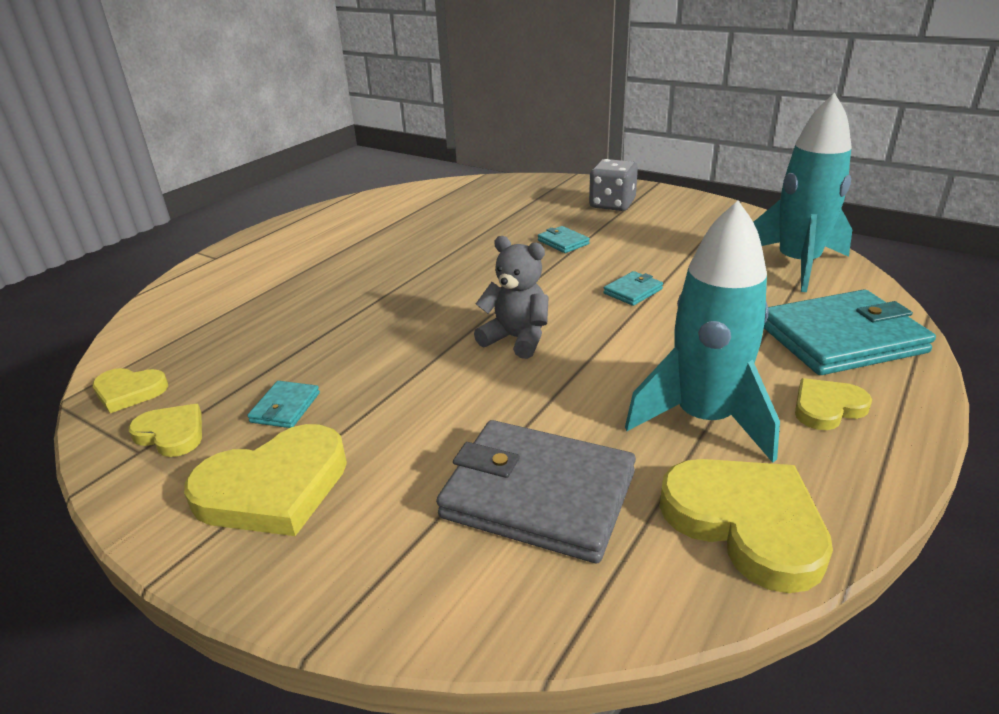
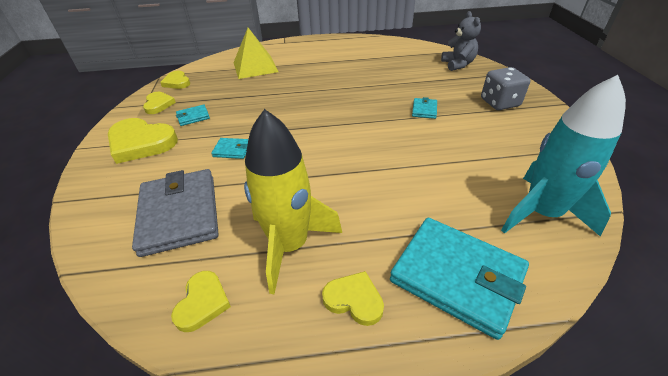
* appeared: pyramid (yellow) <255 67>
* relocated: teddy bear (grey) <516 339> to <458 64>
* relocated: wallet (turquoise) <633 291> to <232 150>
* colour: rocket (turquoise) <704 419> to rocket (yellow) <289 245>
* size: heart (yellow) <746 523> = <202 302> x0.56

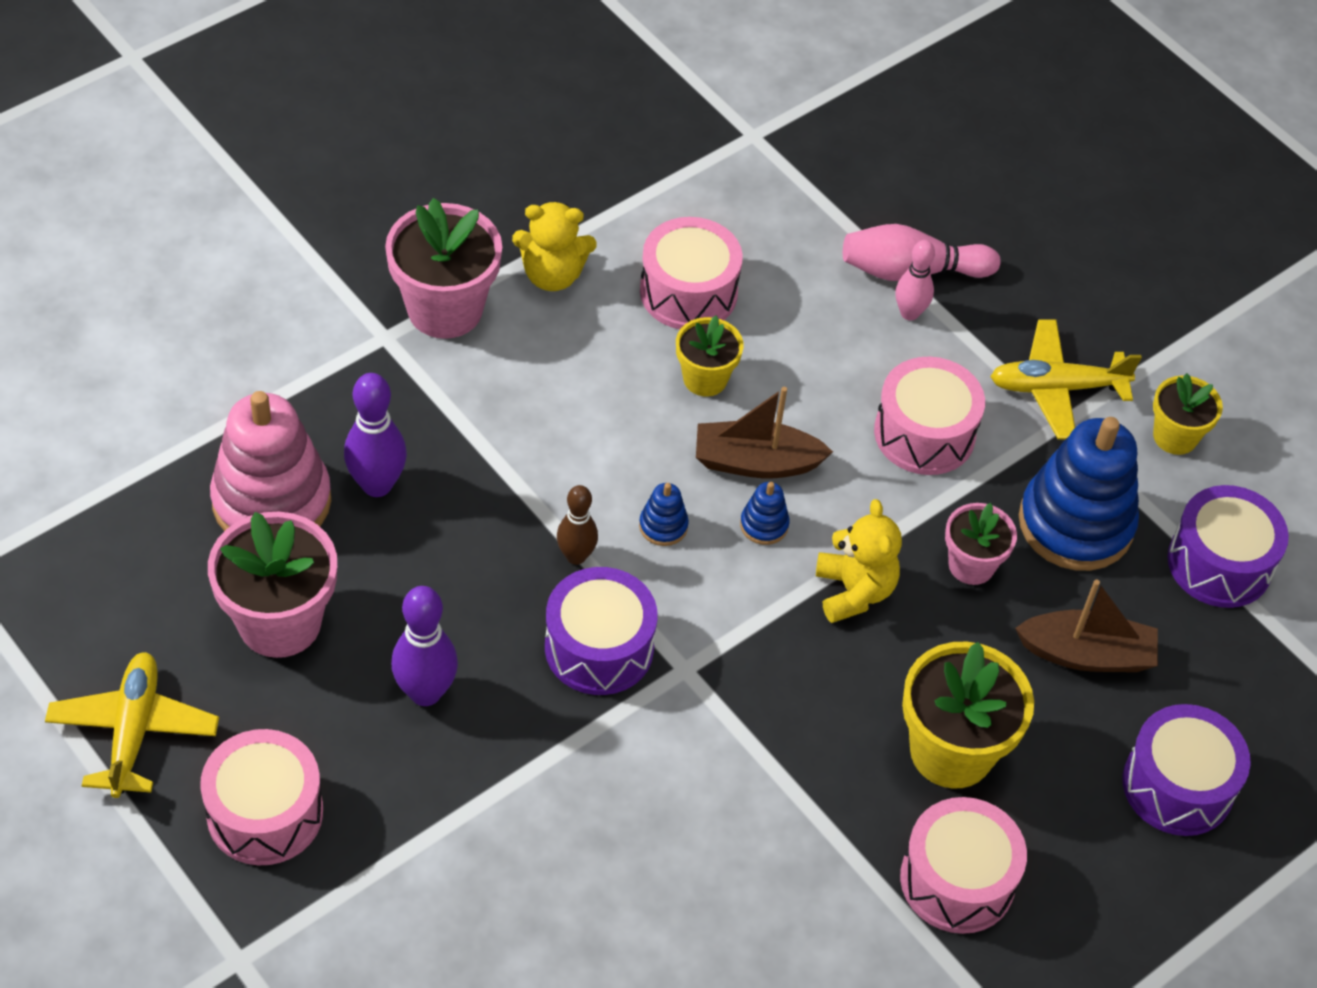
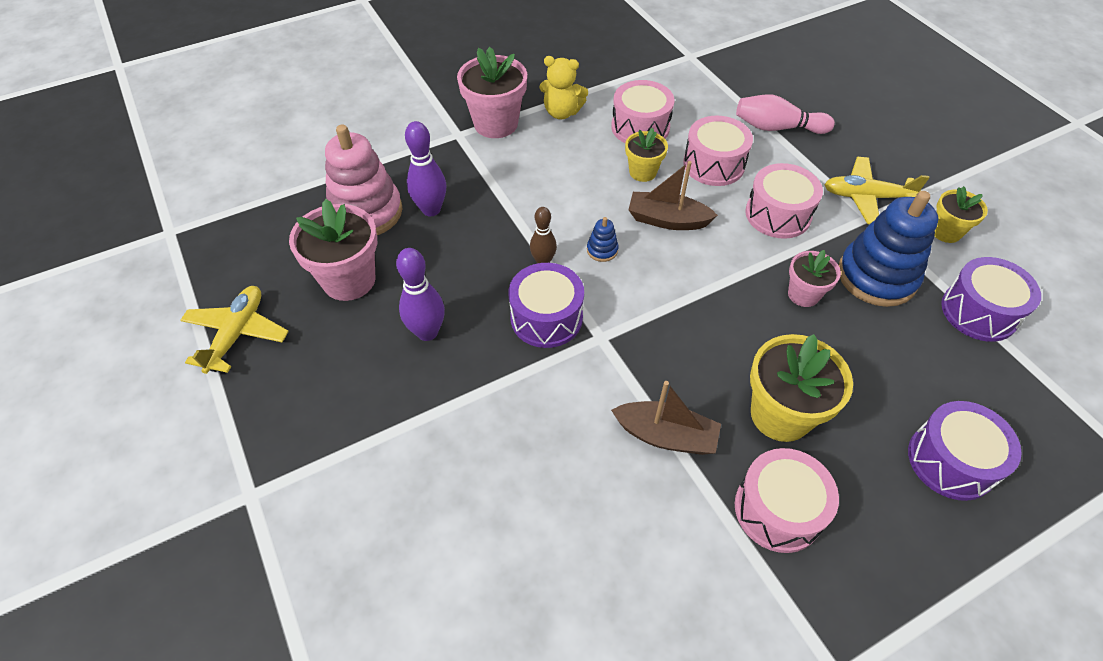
* missing: stacking toy (blue) <764 525>
* missing: teddy bear (yellow) <854 591>
* missing: bowling pin (pink) <909 313>
* relocated: drum (pink) <265 813> to <713 164>
* relocated: boat (brown) <1086 654> to <666 435>

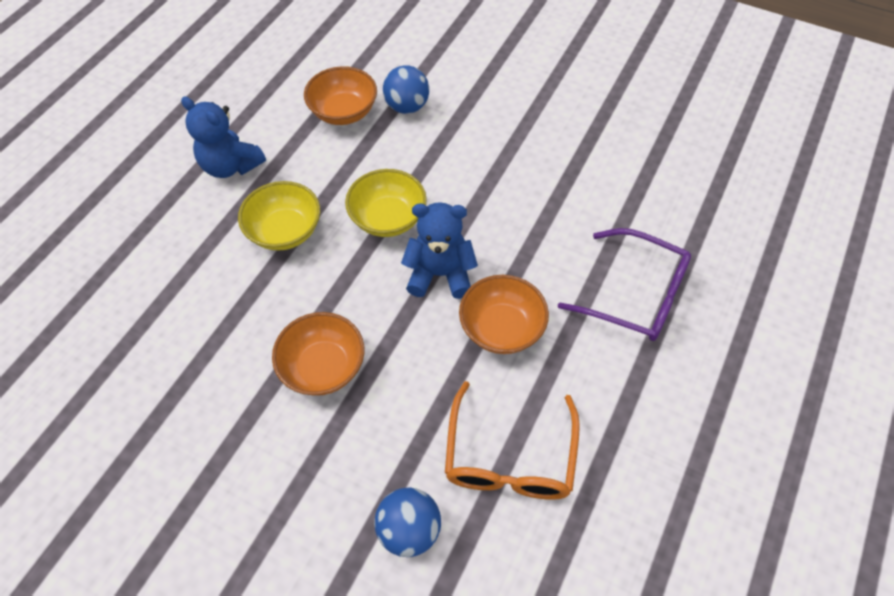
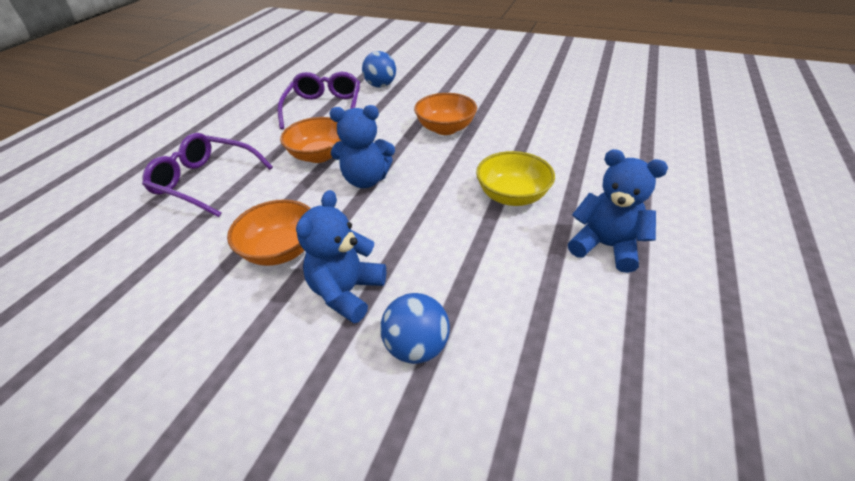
* missing: bowl (yellow) <388 218>
* appeared: teddy bear (blue) <347 292>
* relocated: bowl (orange) <344 112> to <281 250>
* colour: glasses (orange) <509 456> to glasses (purple) <324 108>

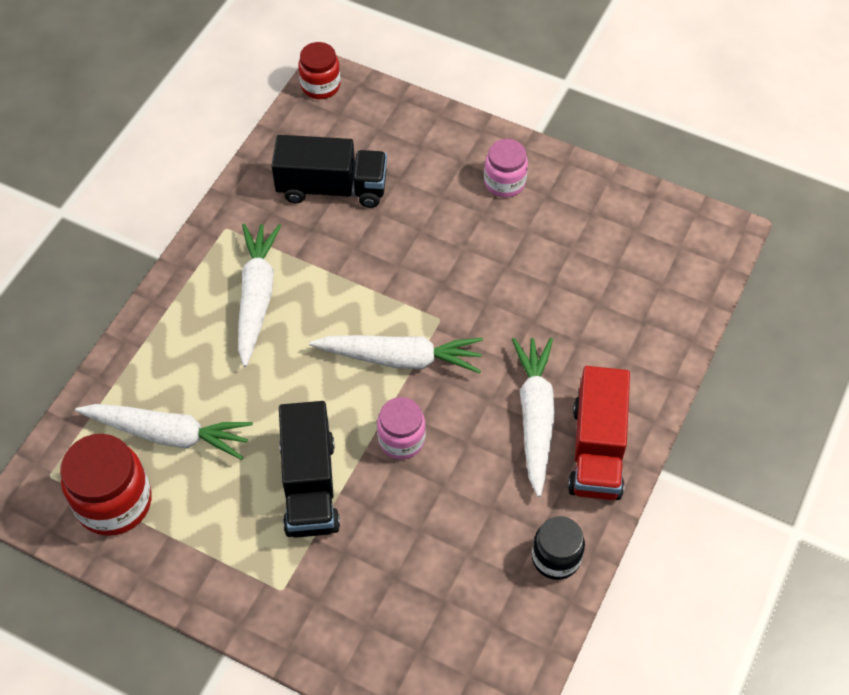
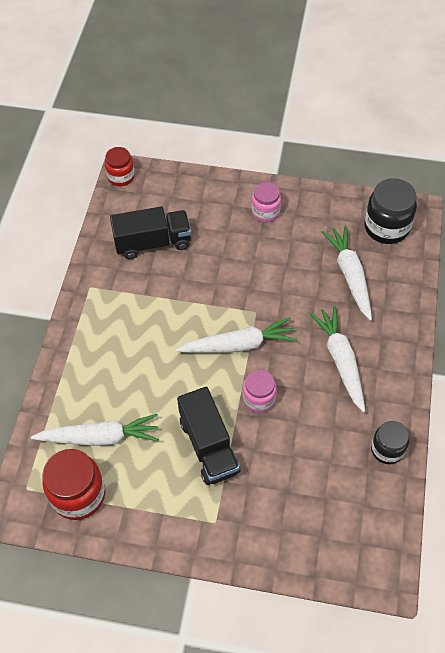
* missing: truck (red) <597 450>
* appeared: jar (black) <386 227>
* relocated: carrot (white) <256 297> to <350 275>

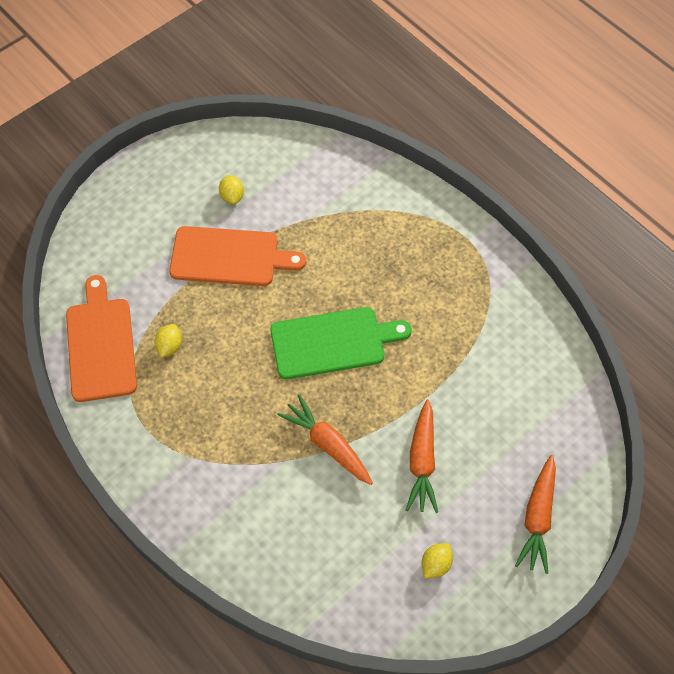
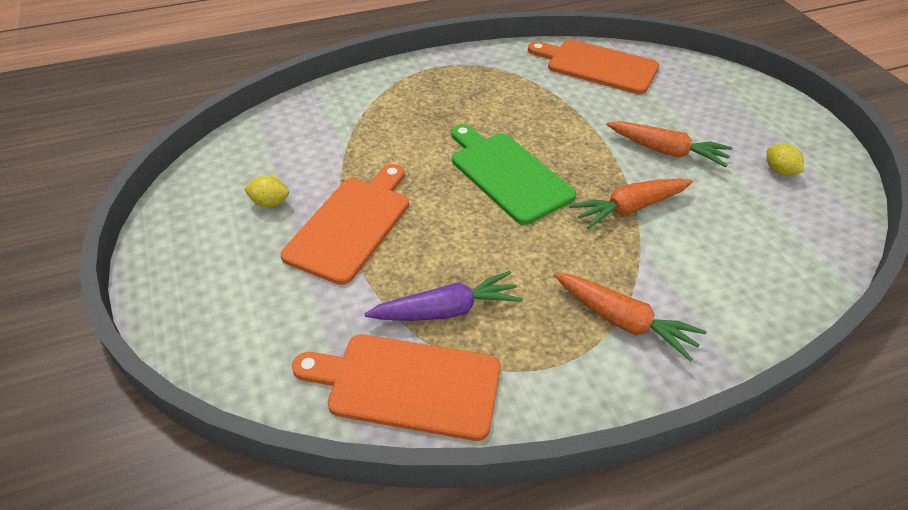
* appeared: cutting board (orange) <597 66>
* relocated: carrot (orange) <537 518> to <624 321>
* exchanged: lemon (yellow) <169 346> to carrot (purple) <446 310>
* spun: cutting board (green) <333 342> = <507 174> 45 degrees counterclockwise

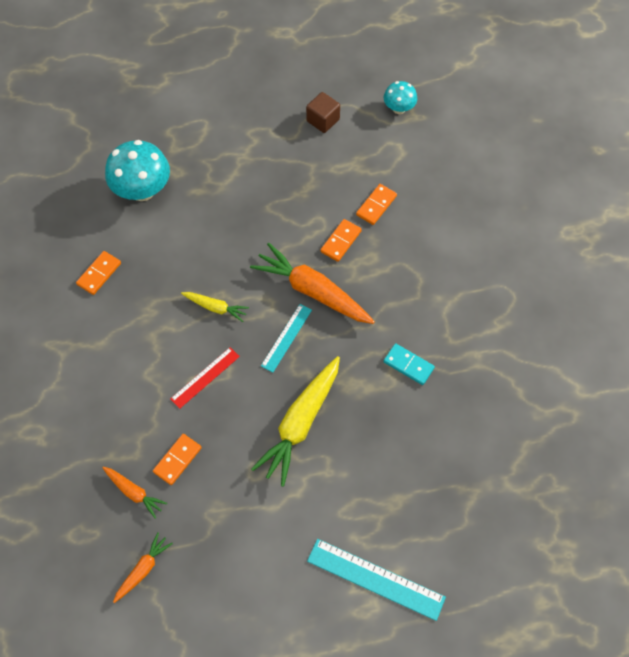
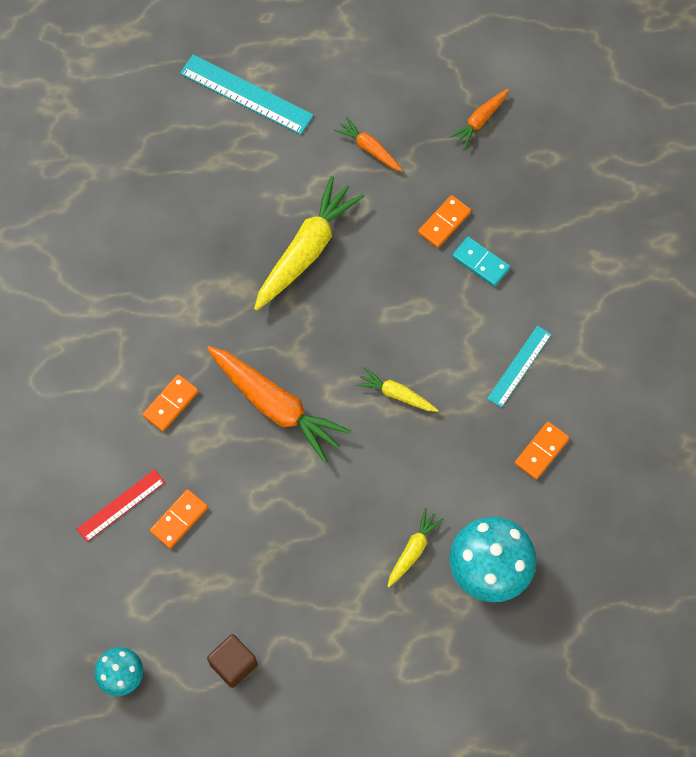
* appeared: carrot (yellow) <413 550>
* relocated: carrot (orange) <134 492> to <369 148>
* relocated: ruler (red) <205 377> to <121 505>
* relocated: ruler (turquoise) <286 337> to <519 366>
* relocated: domino (orange) <341 241> to <170 403>
* relocated: domino (turquoise) <408 365> to <481 262>

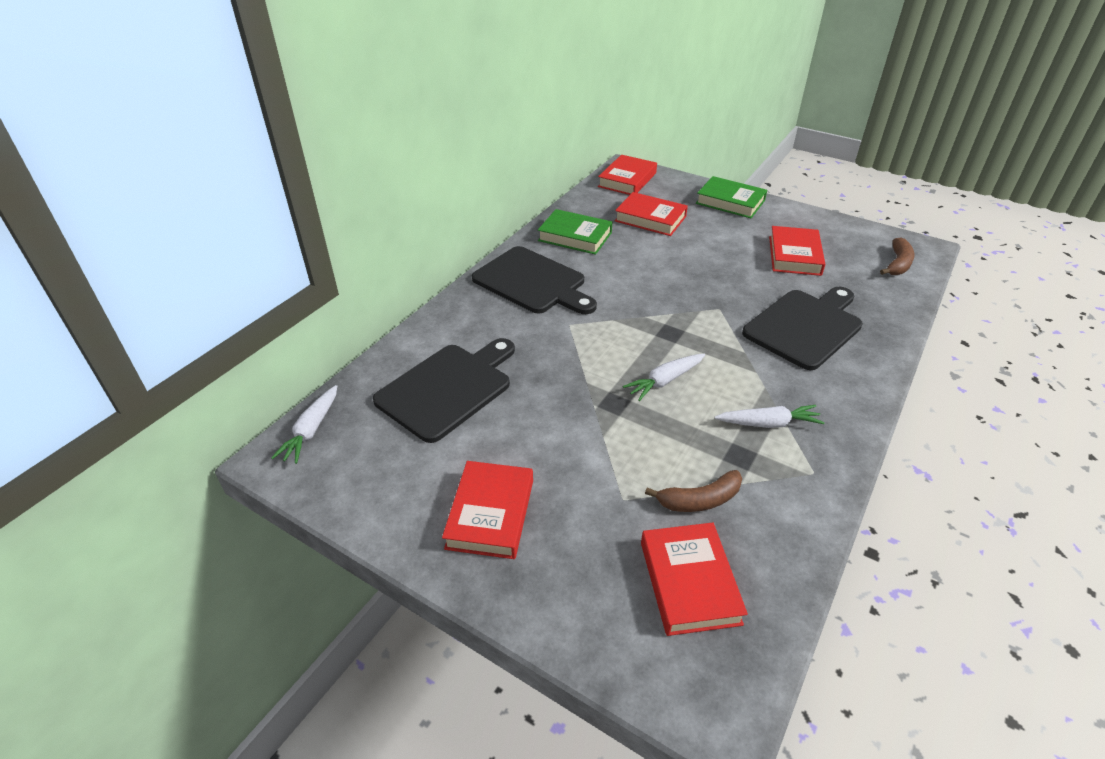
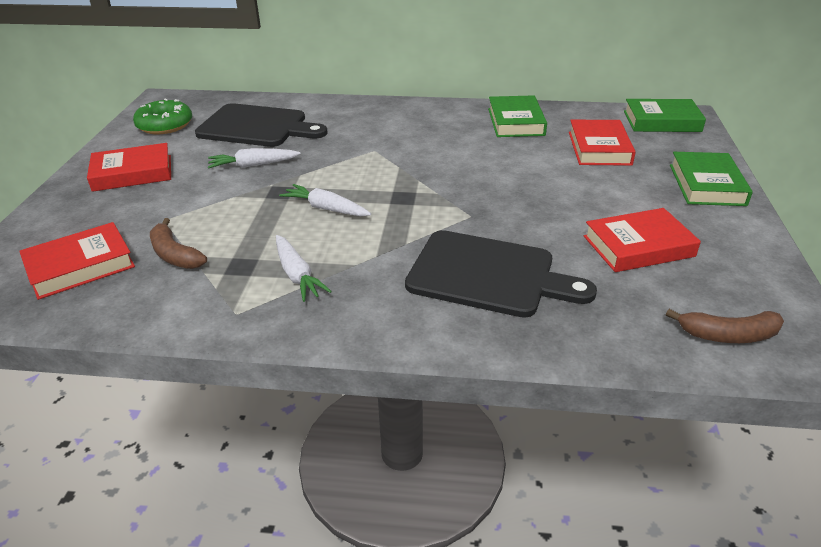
* missing: cutting board (black) <532 282>
* appeared: donut (green) <165 125>
* relocated: carrot (white) <311 430> to <253 165>
* colour: book (red) <627 180> to book (green) <662 121>

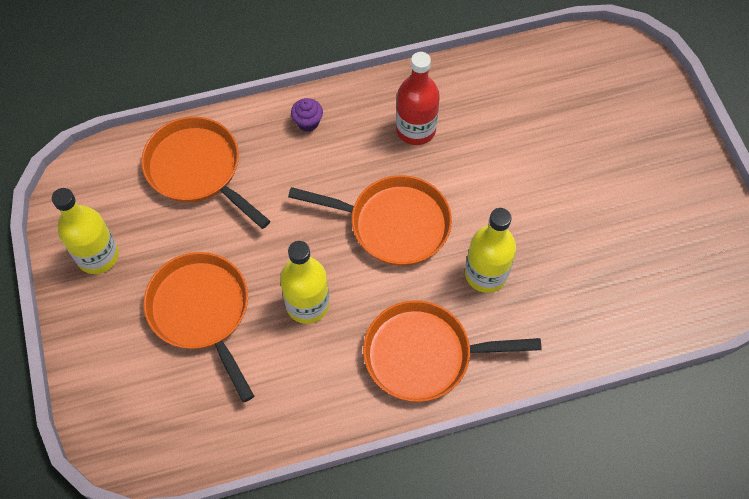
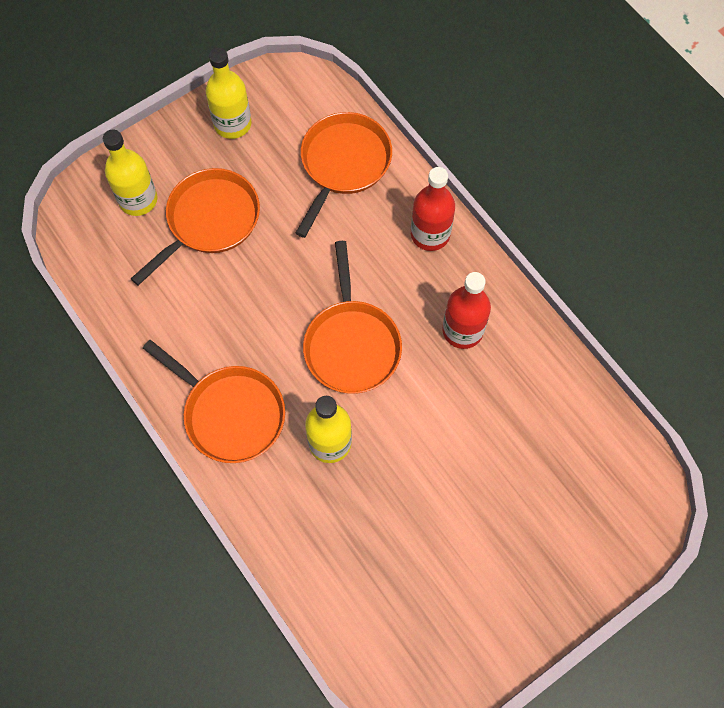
* relocated: bottle (yellow) <307 304> to <138 200>
* exchanged: cupcake (purple) <308 122> to bottle (red) <430 234>
* spun: pan (orange) <424 355> = <230 413> 150 degrees clockwise

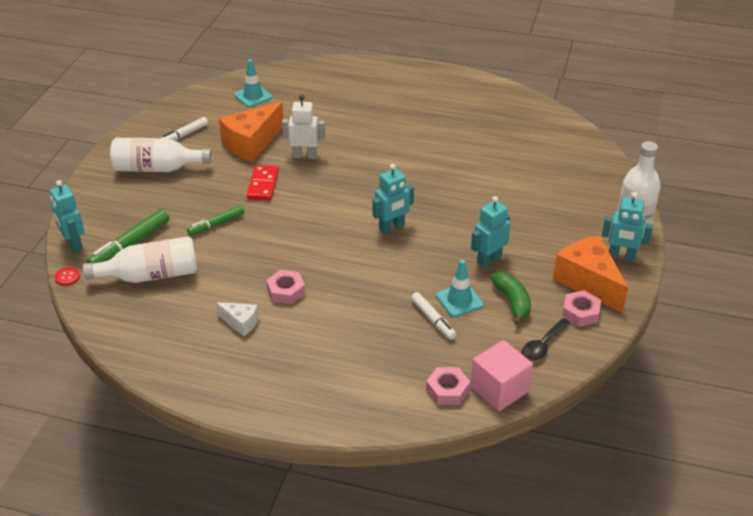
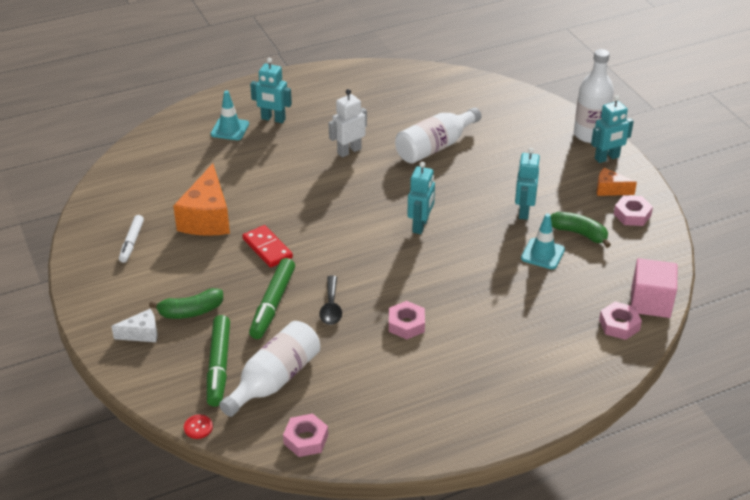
* missing: marker (white) <433 319>
* appeared: banana (green) <191 311>
* appeared: nut (pink) <306 439>
* relocated: robot (turquoise) <73 244> to <273 119>
* relocated: bottle (white) <156 168> to <435 147>
* relocated: cheese (white) <240 323> to <142 334>
* relocated: traffic cone (turquoise) <253 96> to <230 129>
* relocated: robot (white) <304 156> to <349 151>
* relocated: spoon (black) <542 346> to <331 307>
* size: marker (green) <216 224> = <273 304> x1.56
* size: cheese (orange) <588 282> = <610 190> x0.51

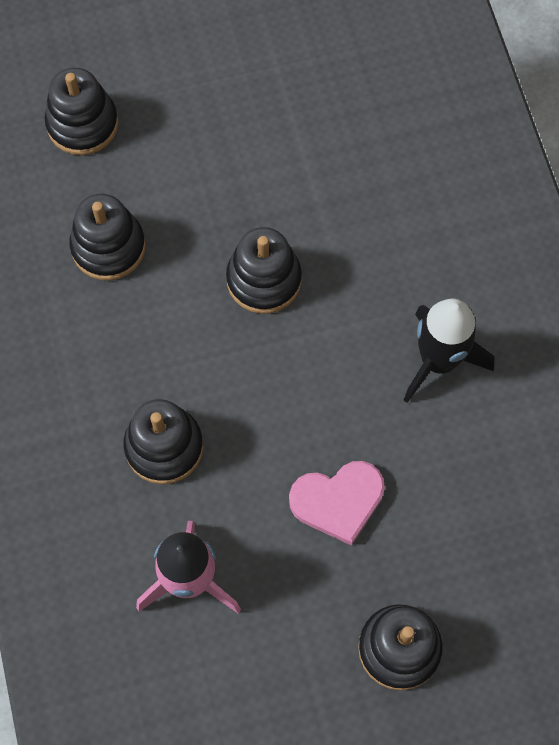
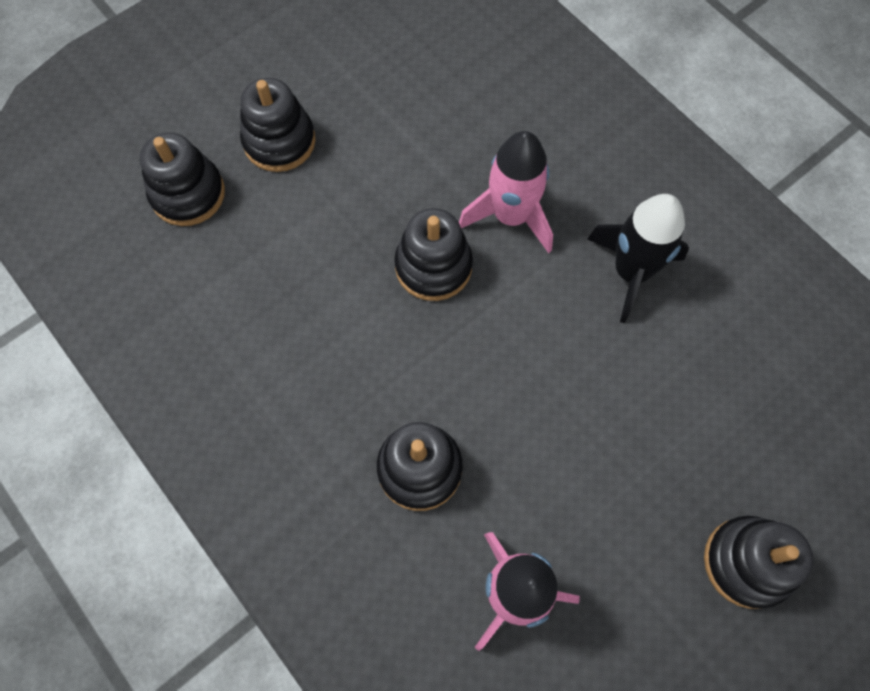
* missing: heart (pink) <338 501>
* appeared: rocket (pink) <511 216>
* relocated: stacking toy (black) <108 247> to <279 141>

